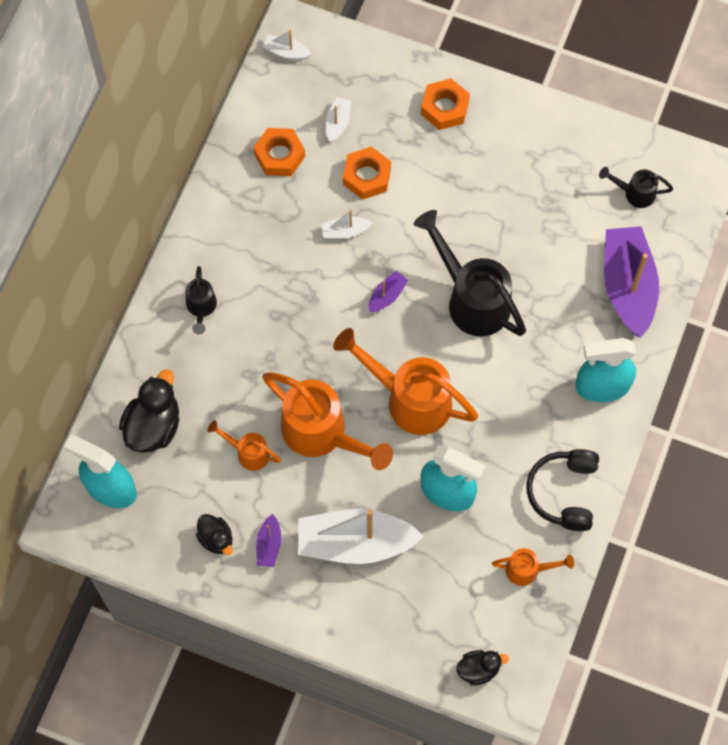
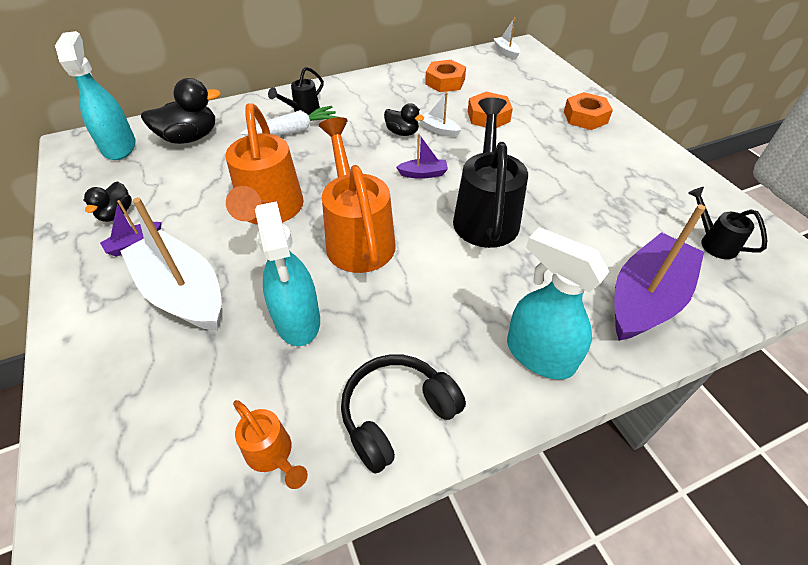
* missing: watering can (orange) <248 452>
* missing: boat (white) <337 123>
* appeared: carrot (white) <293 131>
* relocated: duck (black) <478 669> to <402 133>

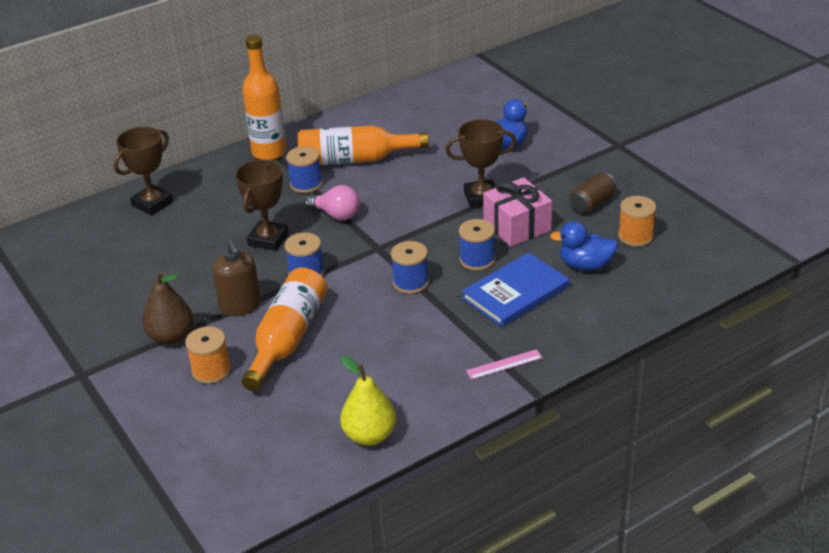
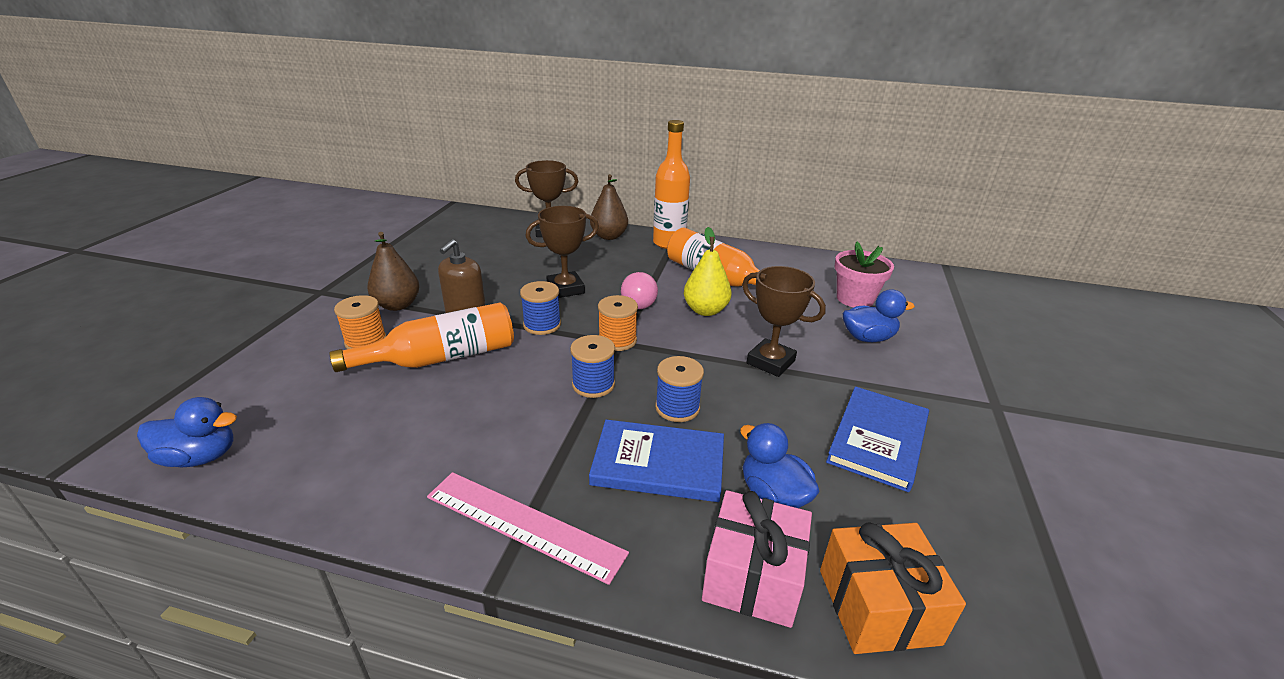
* missing: spool (blue) <306 184>
* appeared: duck (blue) <200 457>
* appeared: pear (brown) <609 236>
* appeared: gift (orange) <878 606>
* appeared: flower pot (pink) <855 299>
* relocated: pear (yellow) <369 435> to <705 310>
* relocated: gift (pink) <517 226> to <753 576>
* relocated: spool (orange) <635 236> to <617 340>
* exchanged: can (brown) <591 203> to book (blue) <878 440>
* size: ruler (pink) <504 364> = <524 524> x1.96

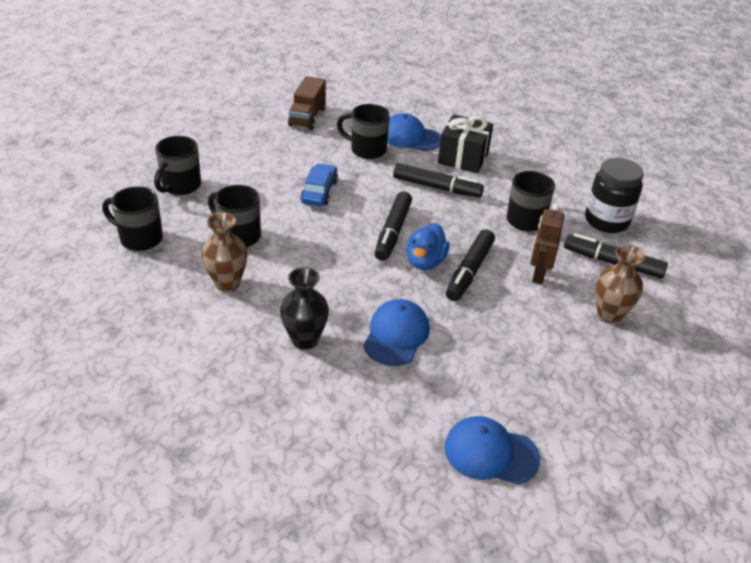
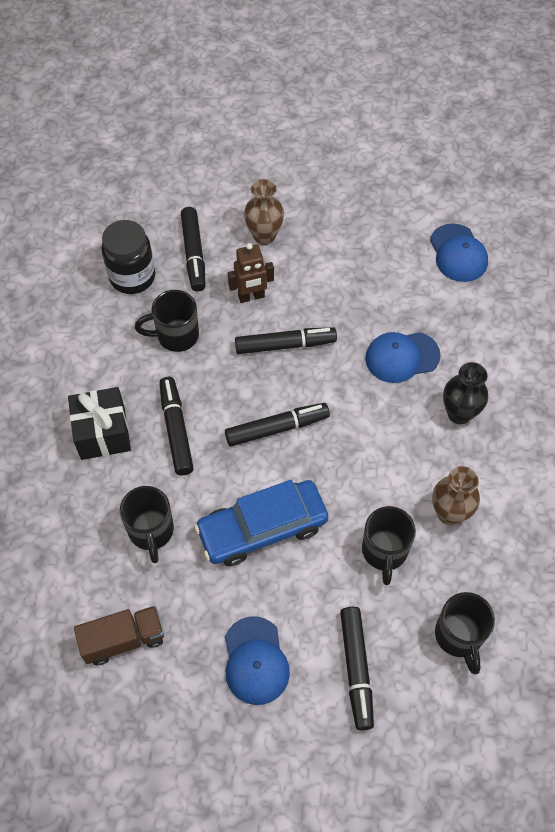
* missing: duck (blue) <425 261>
* relocated: cap (blue) <410 137> to <255 661>
* exchanged: mug (black) <180 186> to marker (black) <356 669>
* size: car (blue) <319 192> = <262 528> x1.71

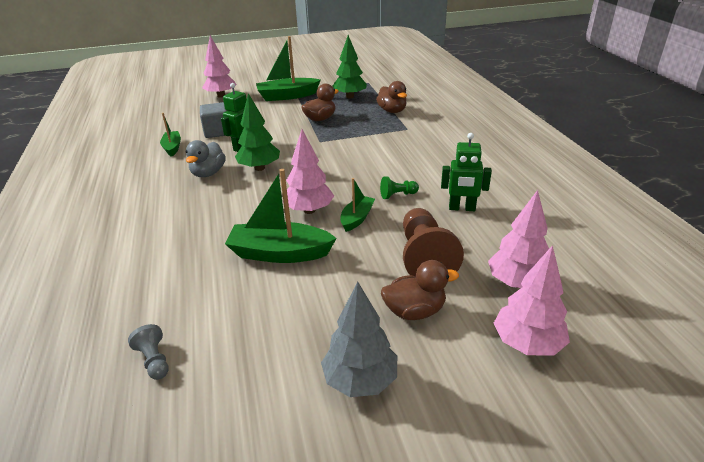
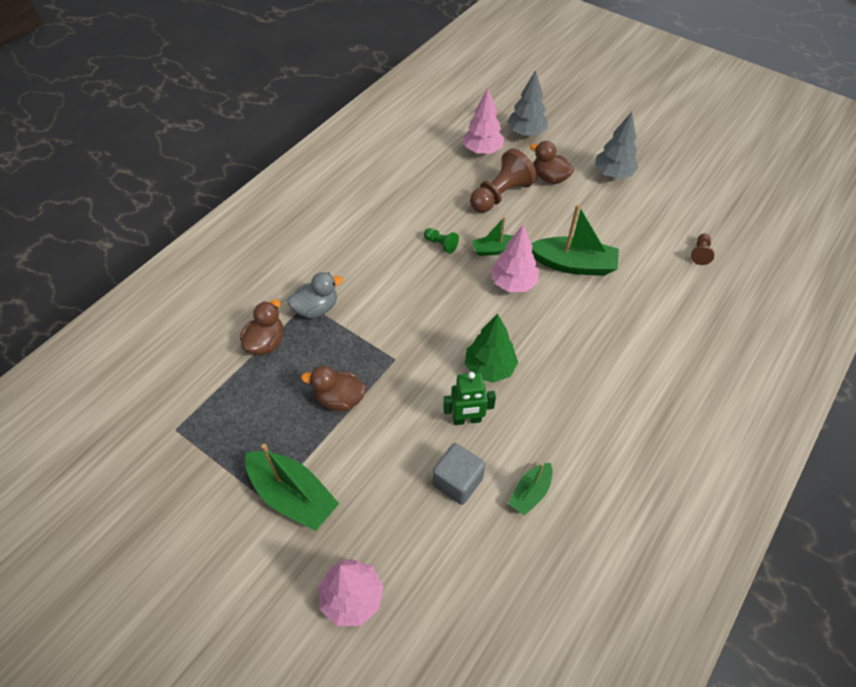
* missing: tree (green) <350 96>
* missing: robot (green) <462 208>
* relocated: duck (grey) <208 173> to <316 308>
* colour: pawn (grey) <154 360> to pawn (brown) <700 253>
* colour: tree (pink) <527 344> to tree (grey) <526 133>
* spun: boat (green) <280 253> = <573 264> 45 degrees counterclockwise

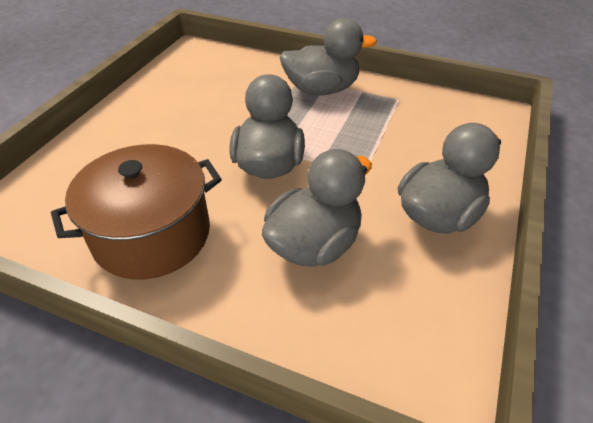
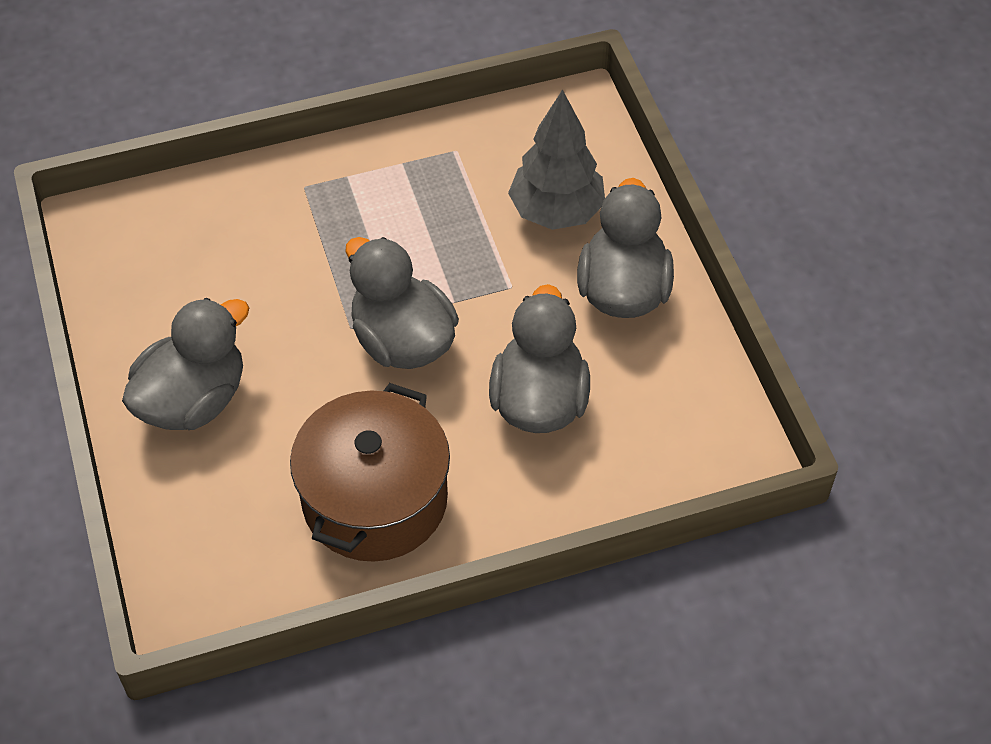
* appeared: tree (grey) <556 212>
* relocated: duck (grey) <322 90> to <193 400>

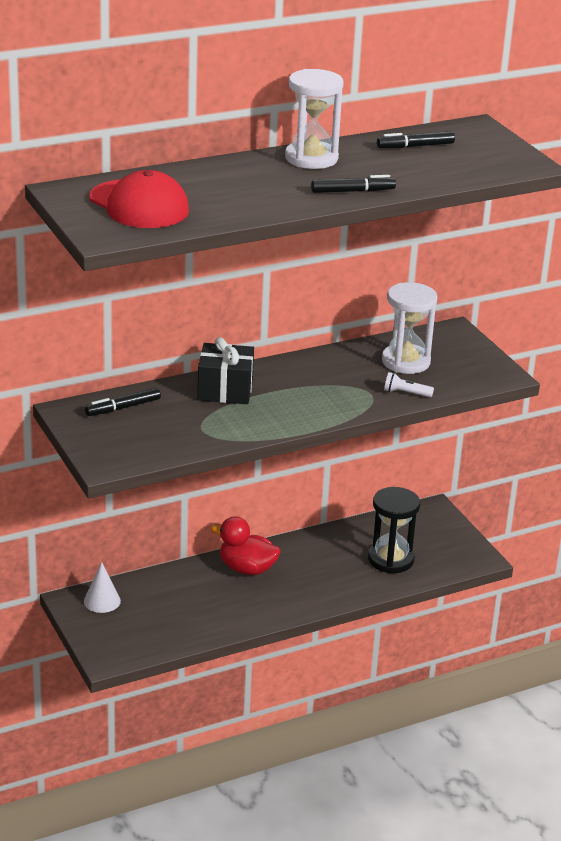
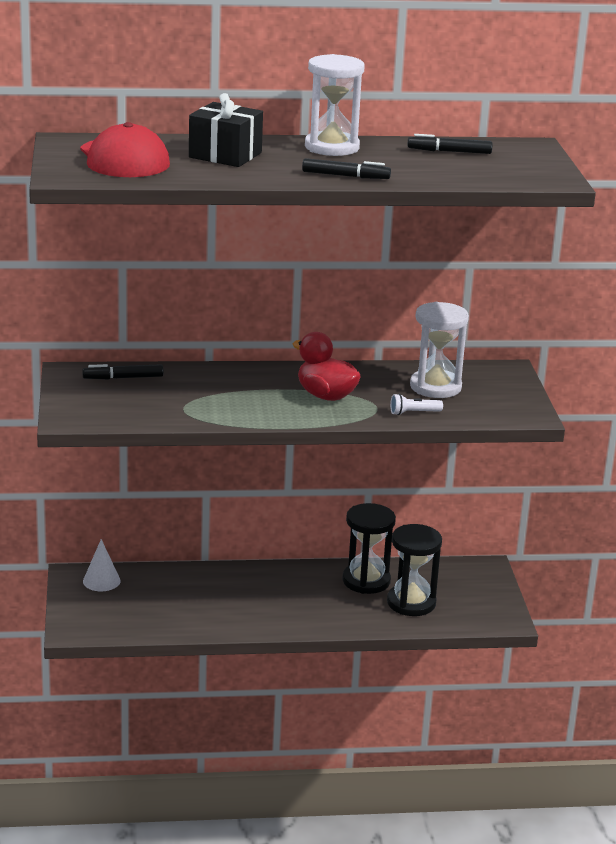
* appeared: hourglass (black) <366 581>
* relocated: gift (black) <225 390> to <225 155>
* relocated: duck (red) <247 568> to <326 396>
* spun: flashlight (white) <406 393> = <413 413> 45 degrees counterclockwise

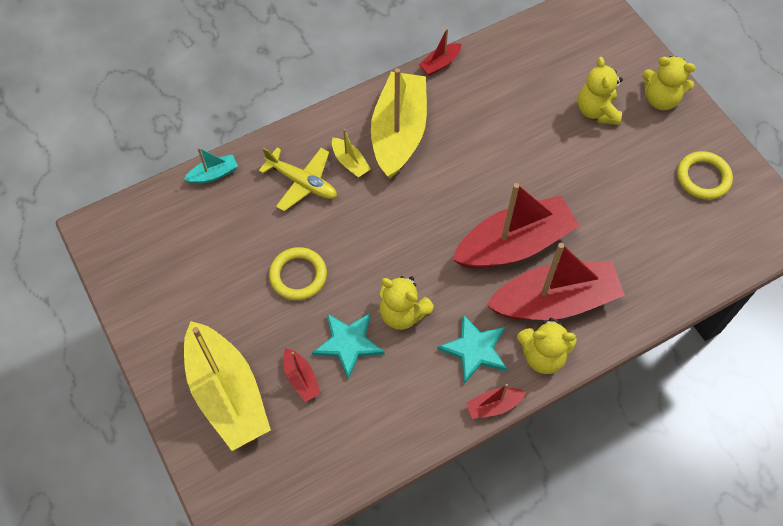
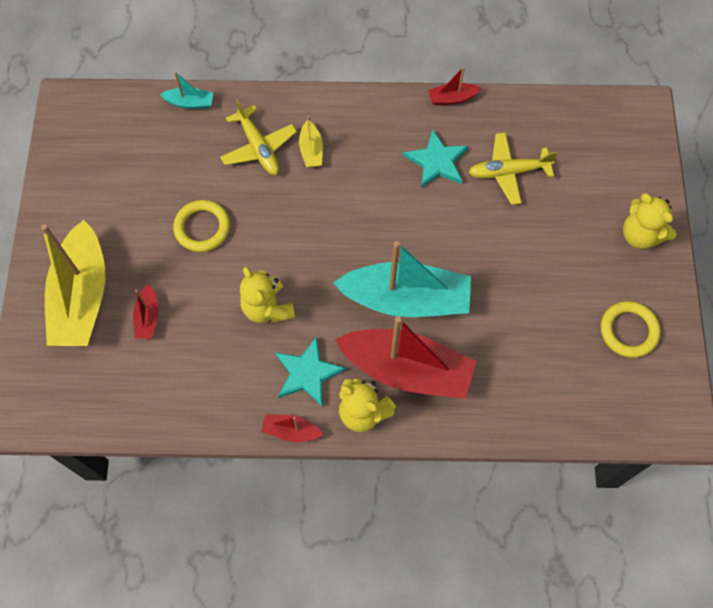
* missing: boat (yellow) <399 133>
* missing: teddy bear (yellow) <596 111>
* appeared: plane (yellow) <508 172>
* relocated: star (turquoise) <348 343> to <437 161>
* colour: boat (red) <514 244> to boat (turquoise) <406 299>

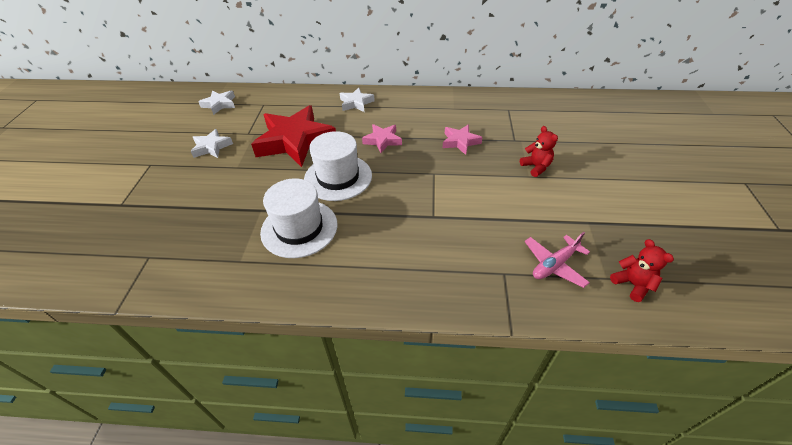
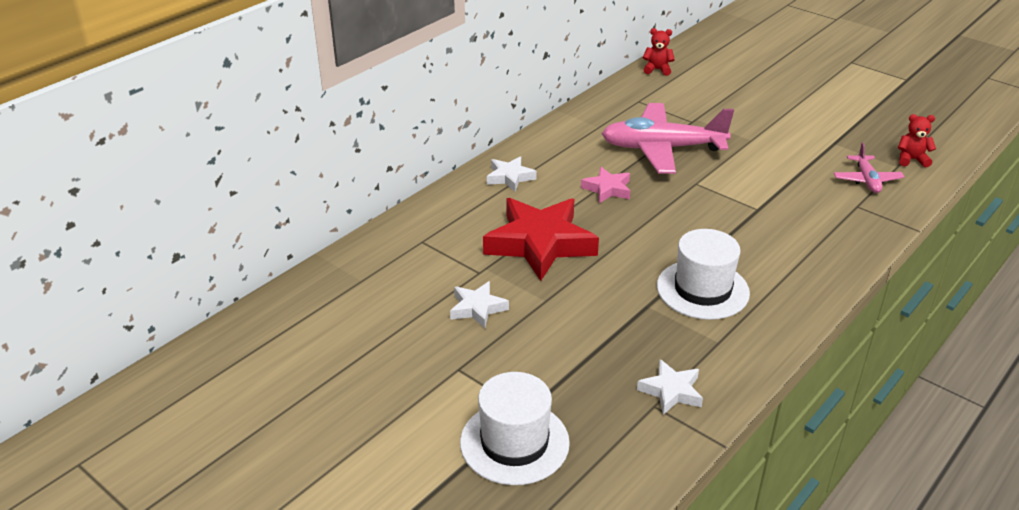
* relocated: star (white) <219 104> to <671 391>
* relocated: hat (white) <338 177> to <514 442>
* relocated: teddy bear (red) <536 167> to <657 69>
* exchanged: star (pink) <460 142> to plane (pink) <662 148>

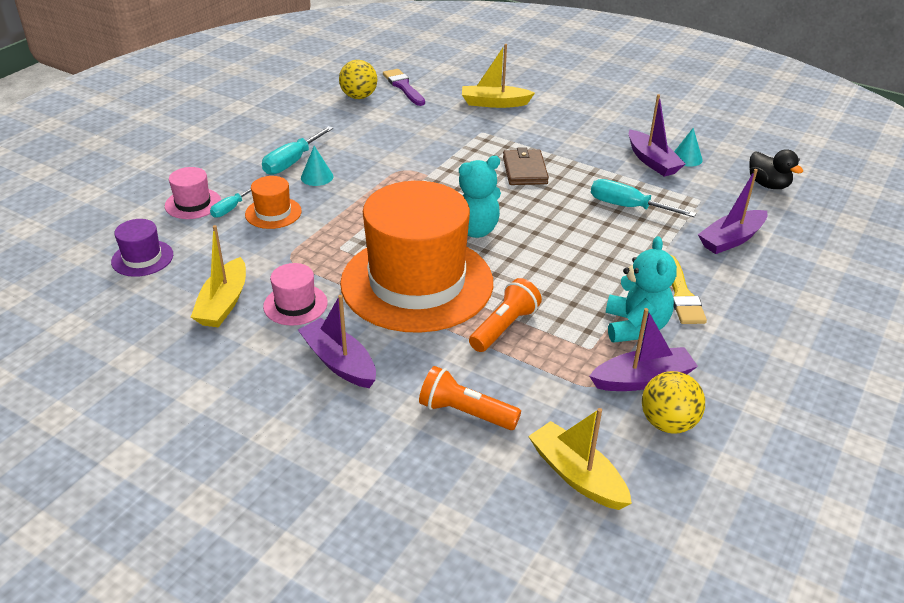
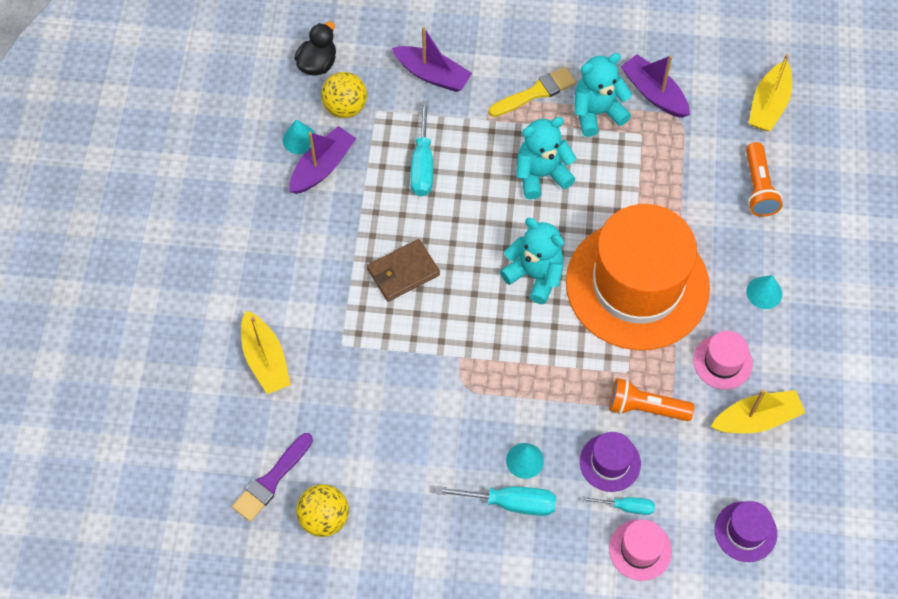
* appeared: teddy bear (turquoise) <541 174>
* relocated: flashlight (orange) <504 327> to <645 407>
* relocated: ball (yellow) <668 423> to <345 107>
* exchanged: boat (purple) <339 362> to cone (turquoise) <764 292>
* colour: hat (orange) <273 213> to hat (purple) <610 462>

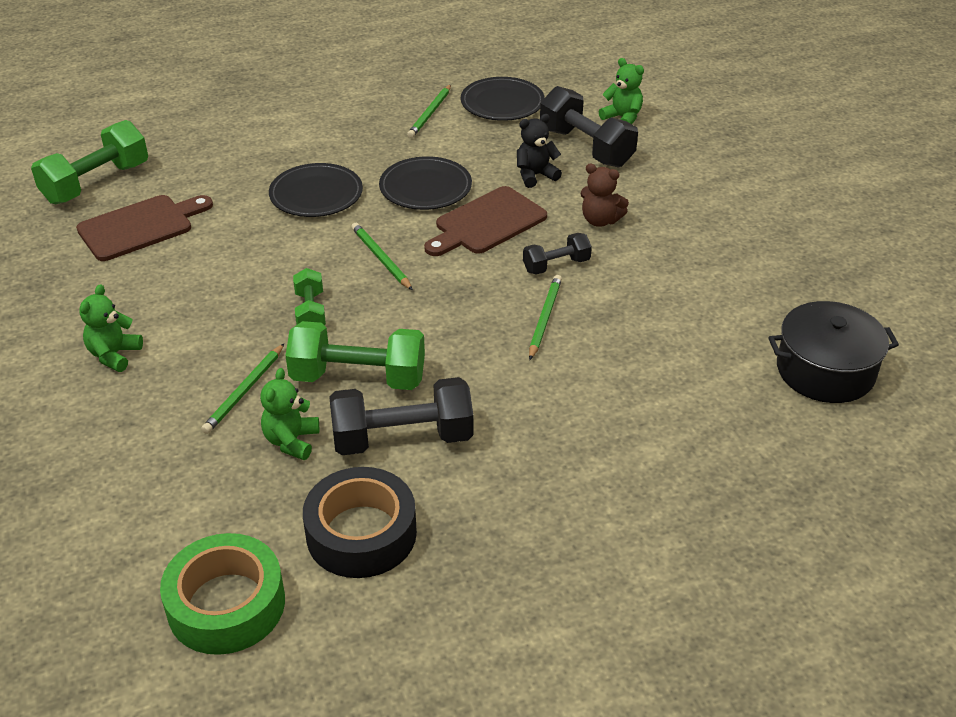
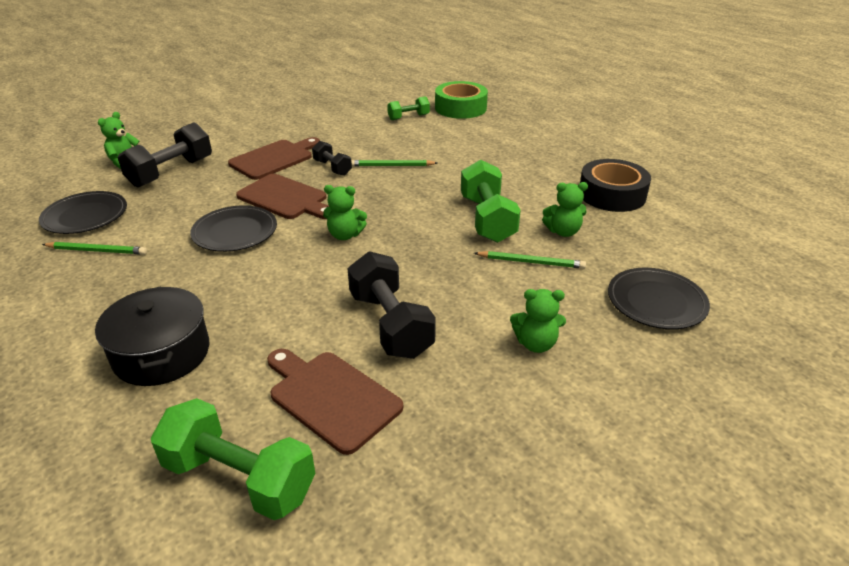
* missing: teddy bear (black) <535 175>
* relocated: tape (green) <226 604> to <460 108>
* relocated: plate (black) <316 194> to <656 302>
* relocated: dumbbell (green) <310 312> to <408 117>
* relocated: dumbbell (black) <402 438> to <390 324>
* relocated: pot (black) <825 371> to <162 353>
* exchanged: pencil (green) <380 258> to teddy bear (green) <345 235>
* exchanged: teddy bear (brown) <600 220> to cutting board (brown) <274 159>

